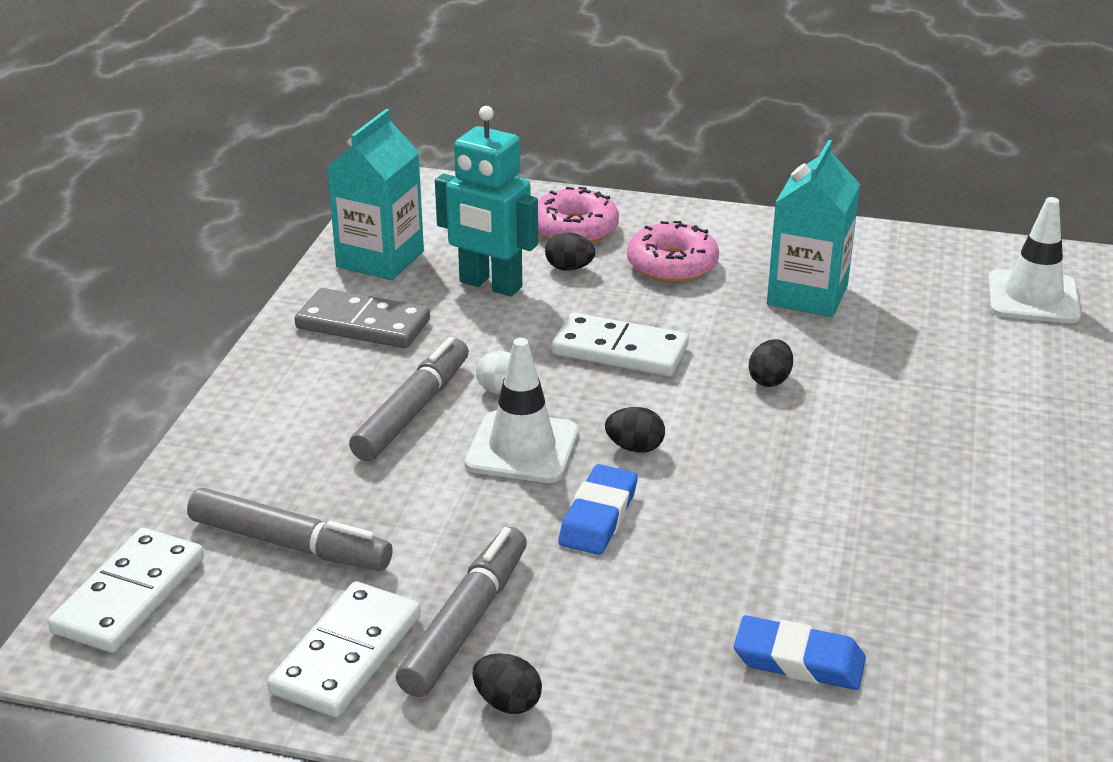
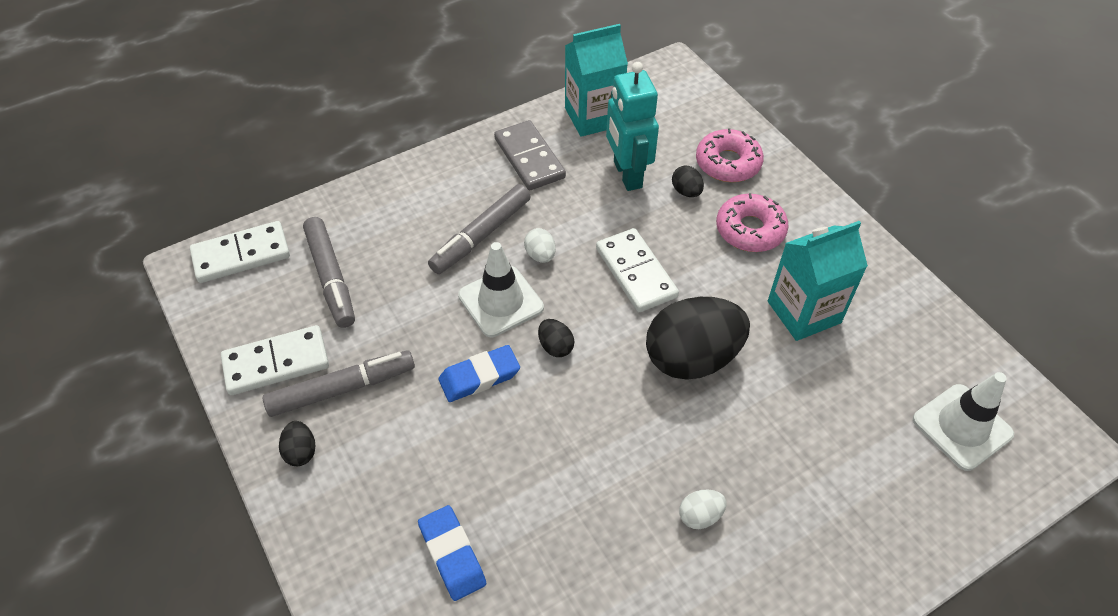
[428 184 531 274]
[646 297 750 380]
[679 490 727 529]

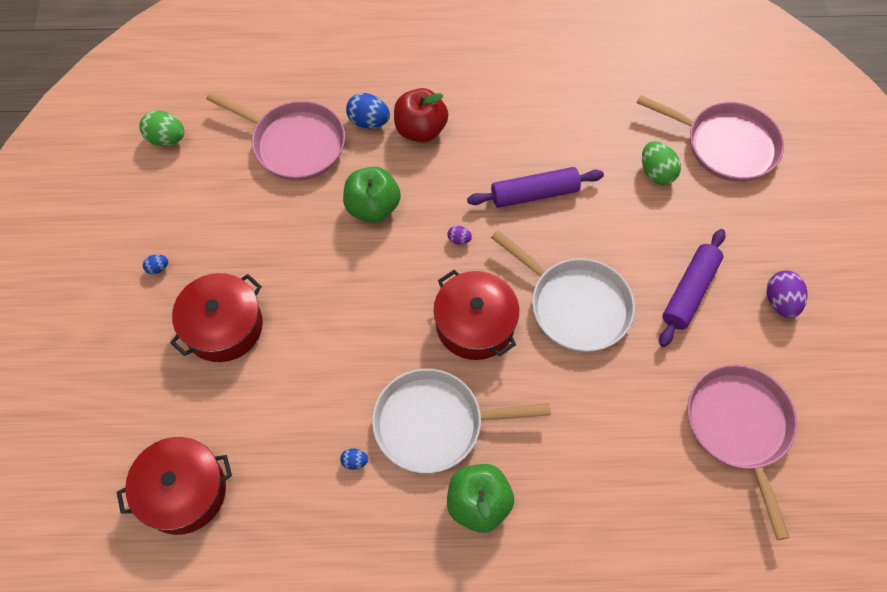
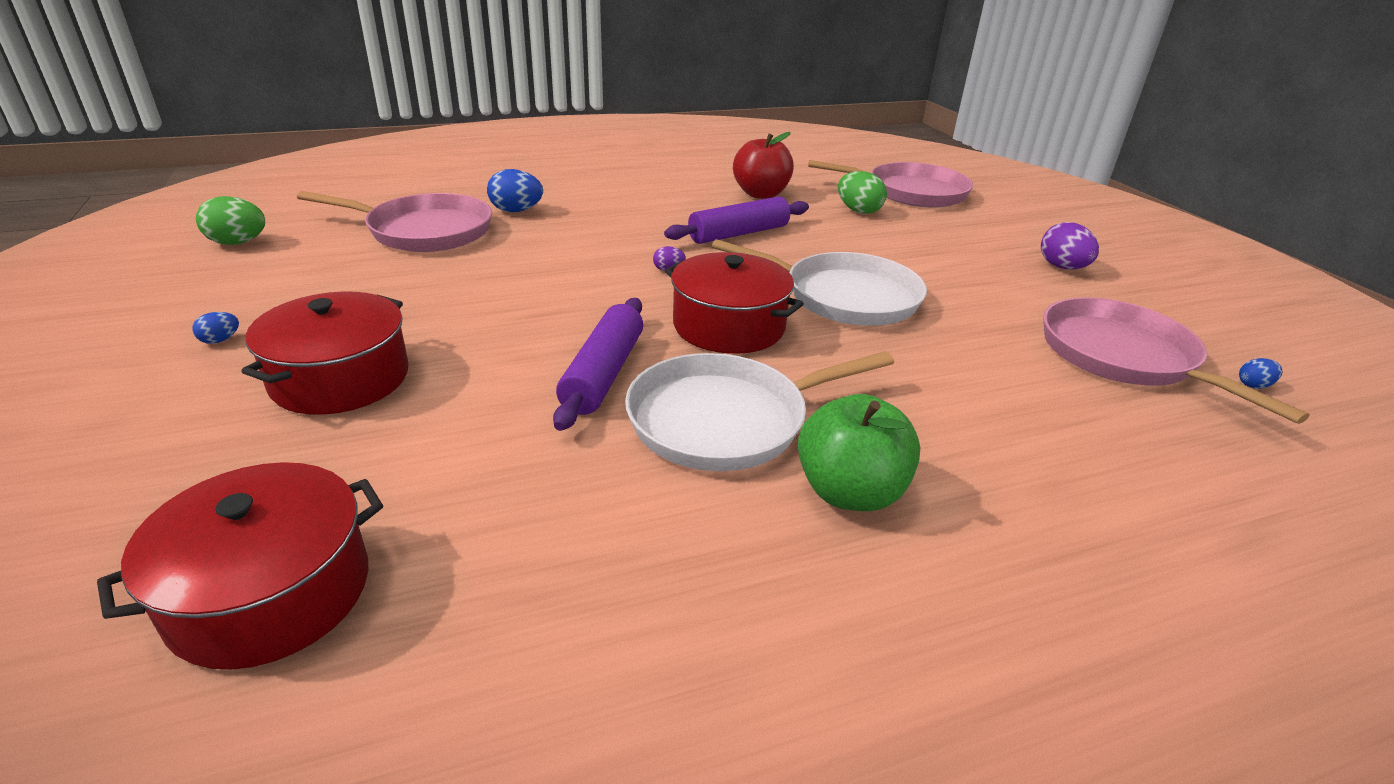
[553 298 643 431]
[733 132 794 199]
[1239 358 1282 389]
[343 166 401 223] (first image)

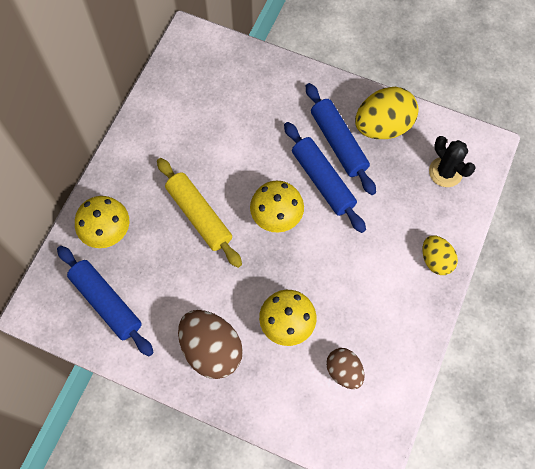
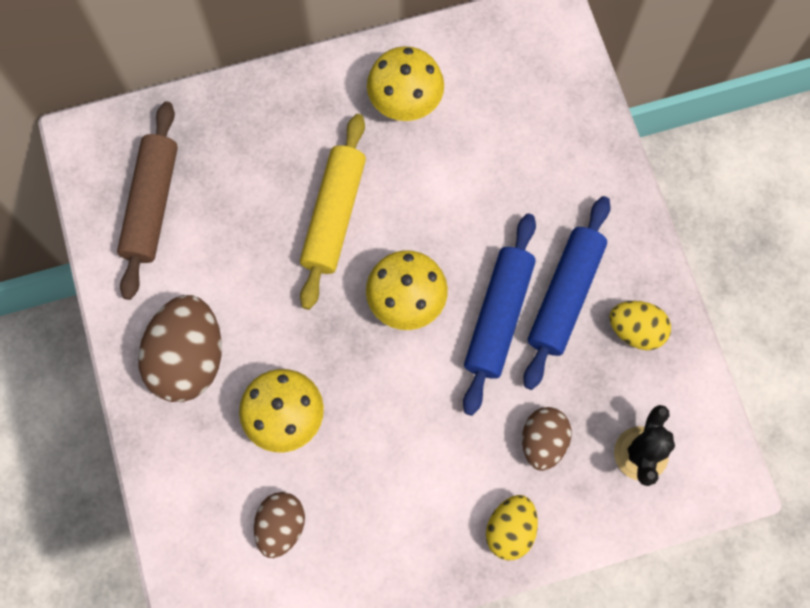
[117 101 178 300]
[367 46 444 121]
[522 407 572 471]
[609 301 671 350]

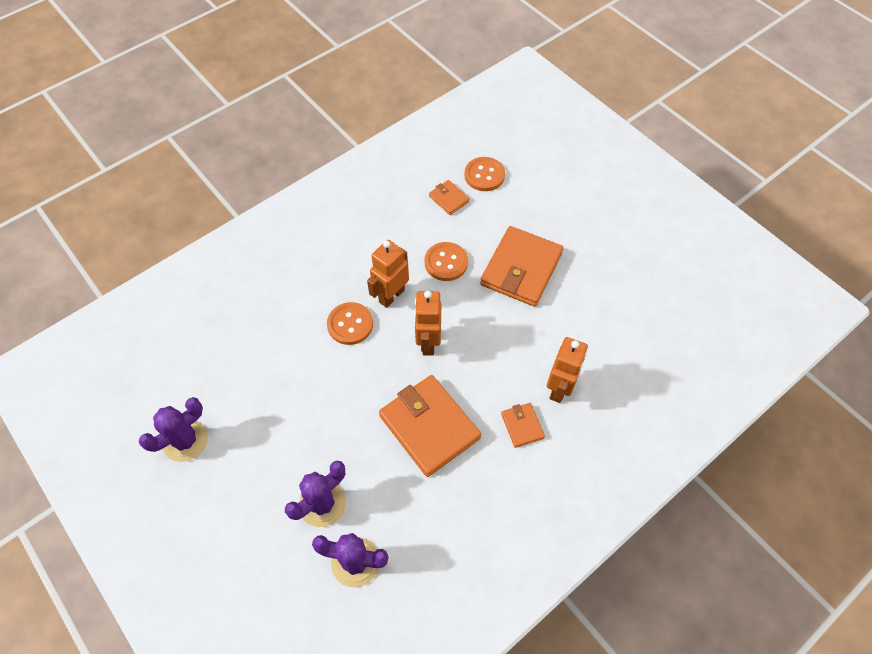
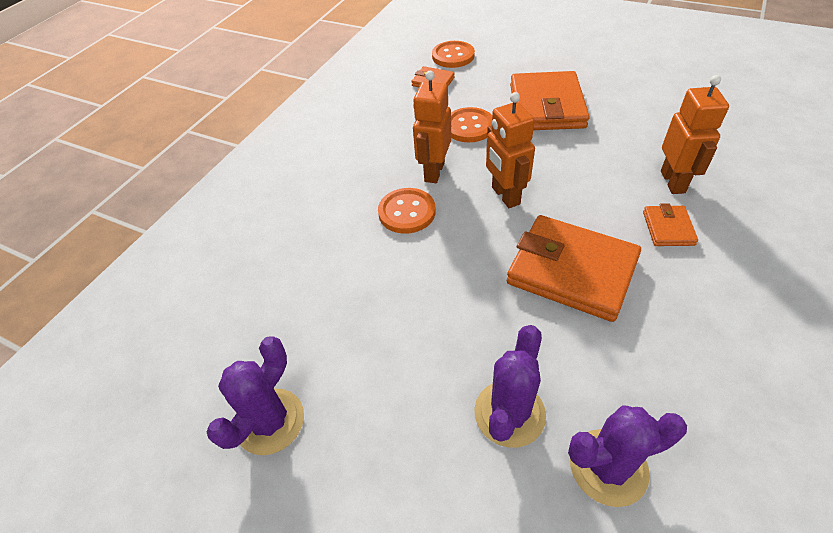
[643 203 698 246]

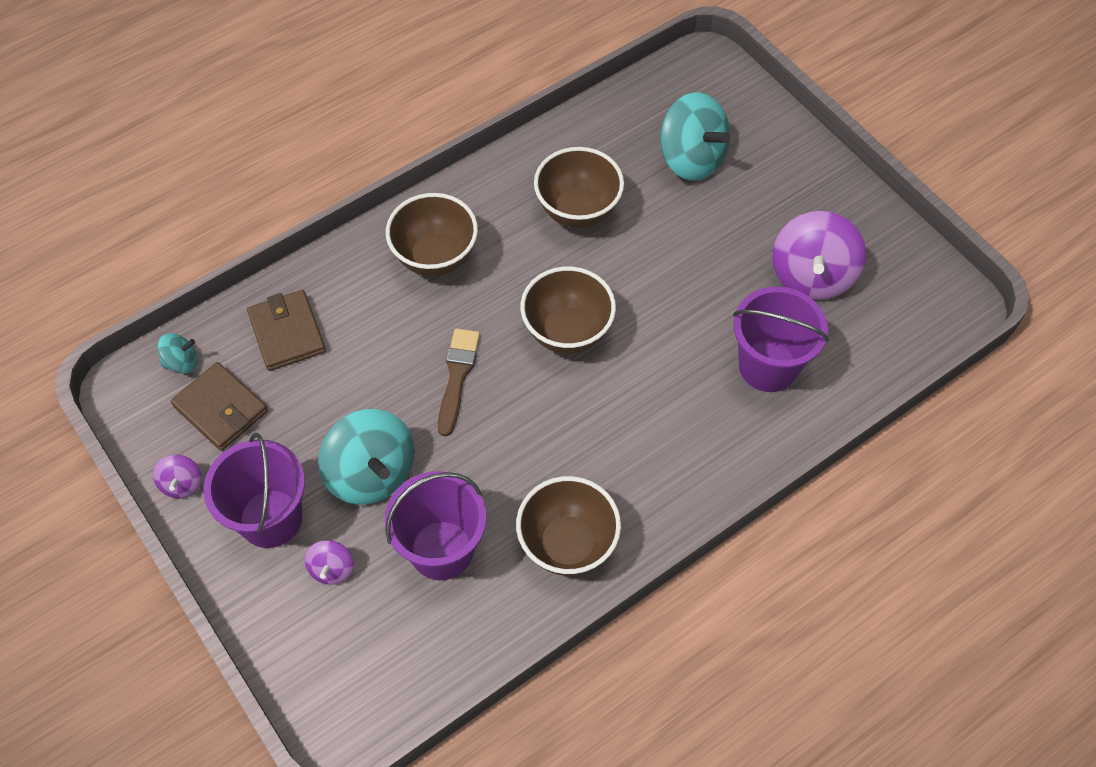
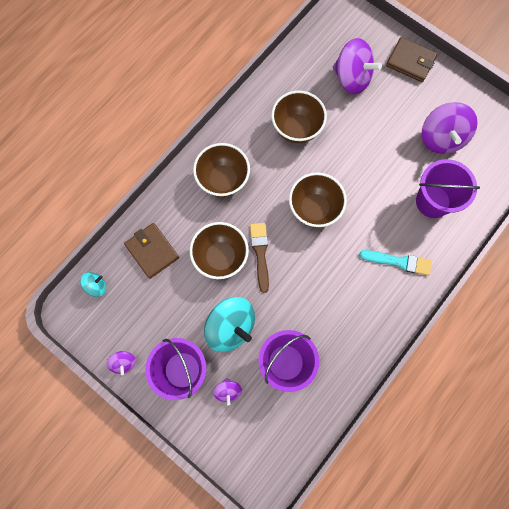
[189 222 249 279]
[333 38 382 94]
[359 250 432 275]
[386 37 437 82]

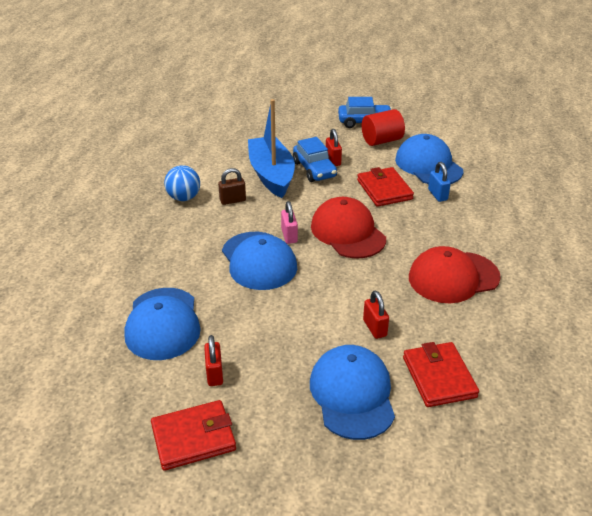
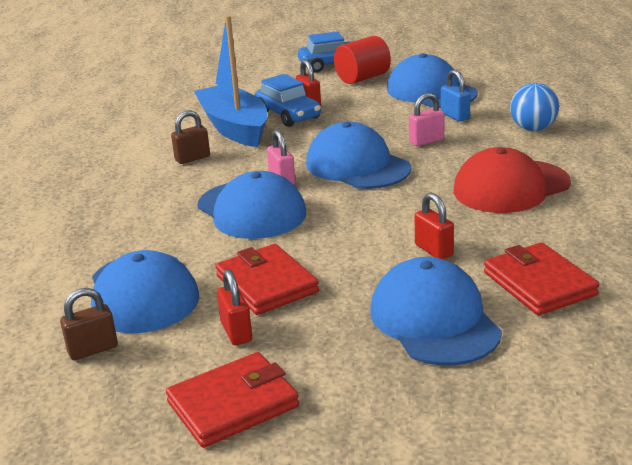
[60 288 118 360]
[215 244 319 315]
[306 122 411 189]
[409 93 444 146]
[510 83 559 131]

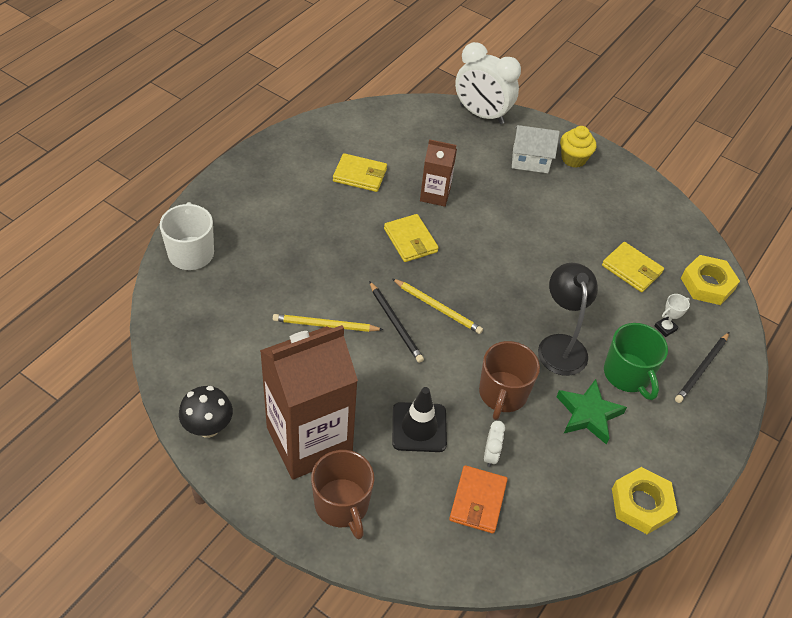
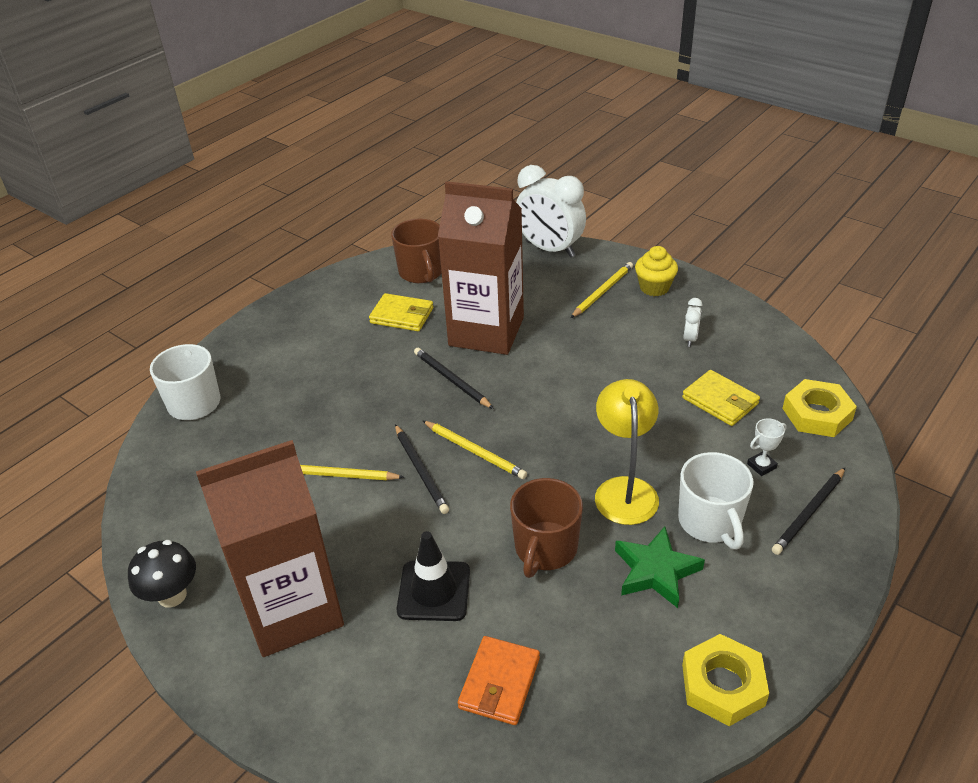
[391 219 442 283]
[414 348 494 409]
[438 181 524 355]
[571 262 633 318]
[595 379 659 525]
[678 452 754 549]
[683 298 702 347]

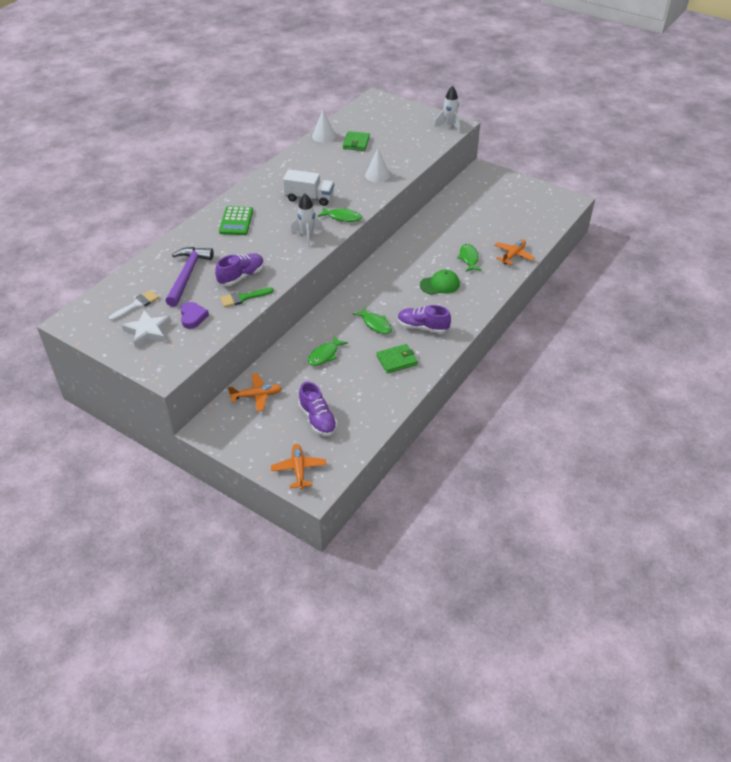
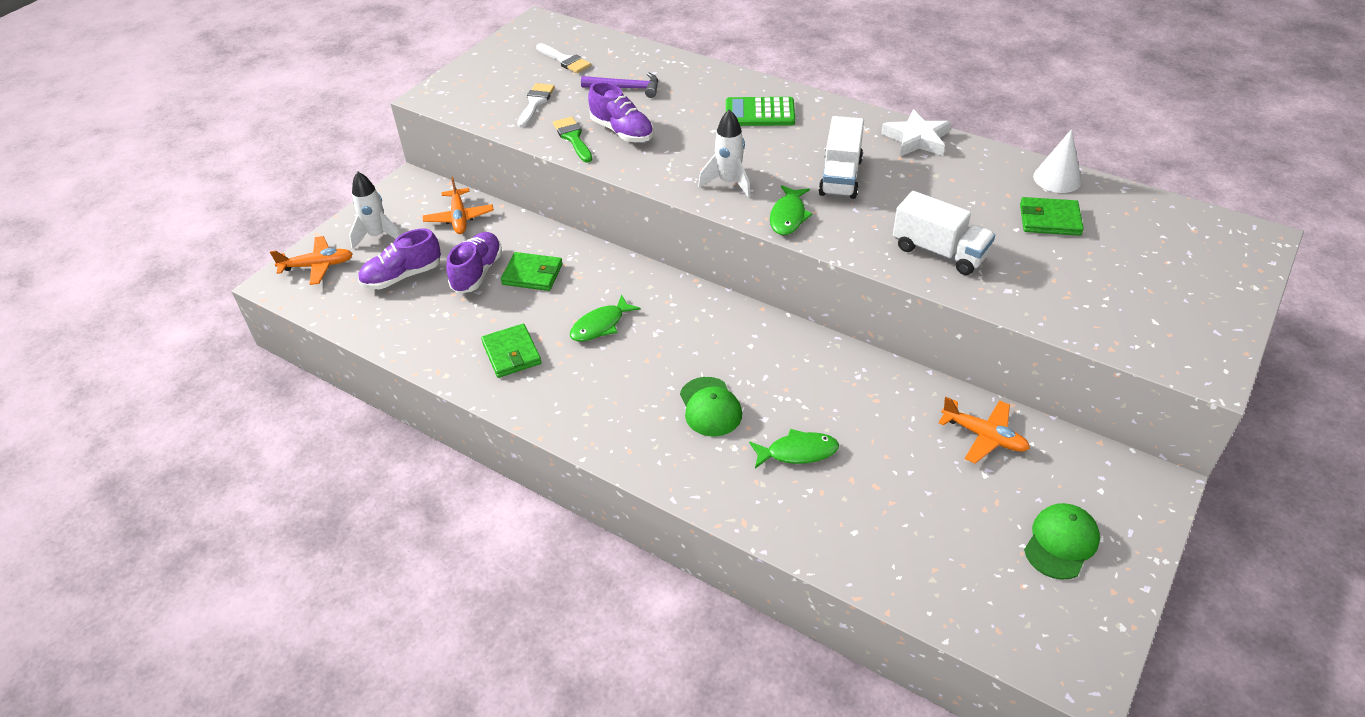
[349 171 400 249]
[446 232 502 294]
[501 252 563 291]
[517 83 555 128]
[581 72 658 98]
[881 109 951 156]
[893 191 995 275]
[938 397 1030 464]
[1024 503 1100 580]

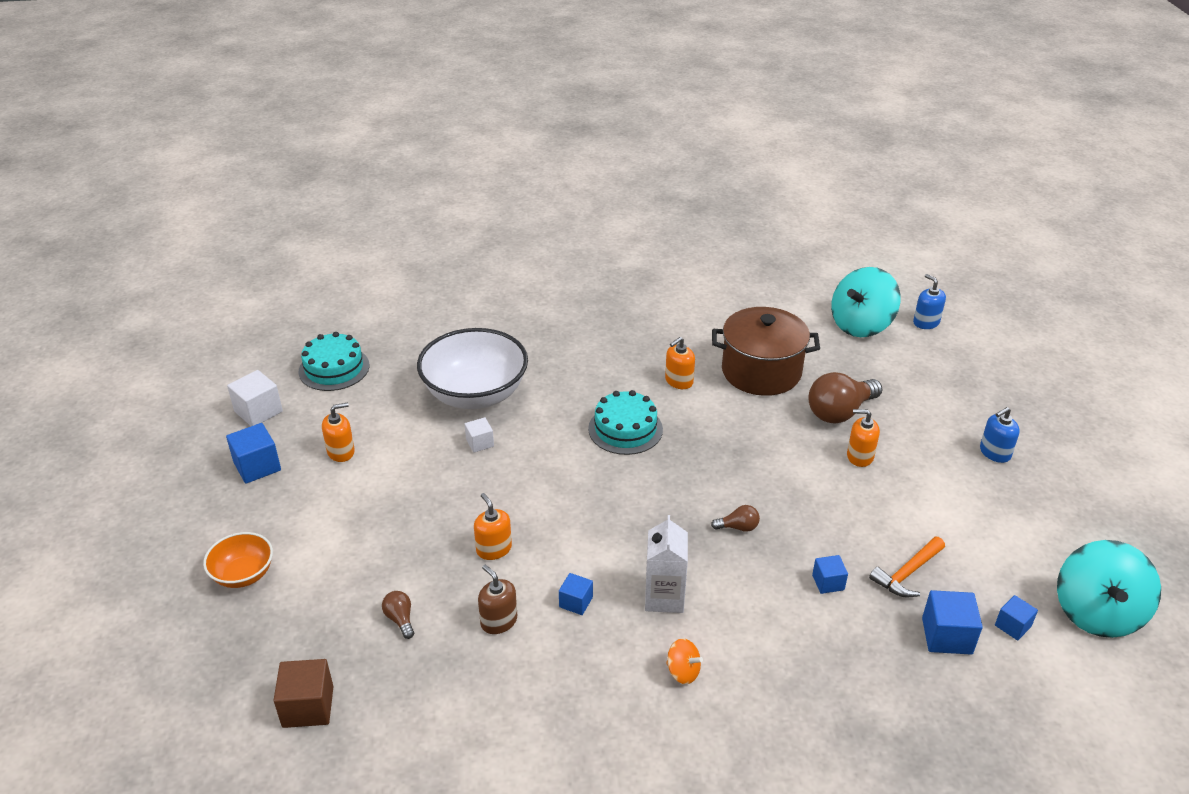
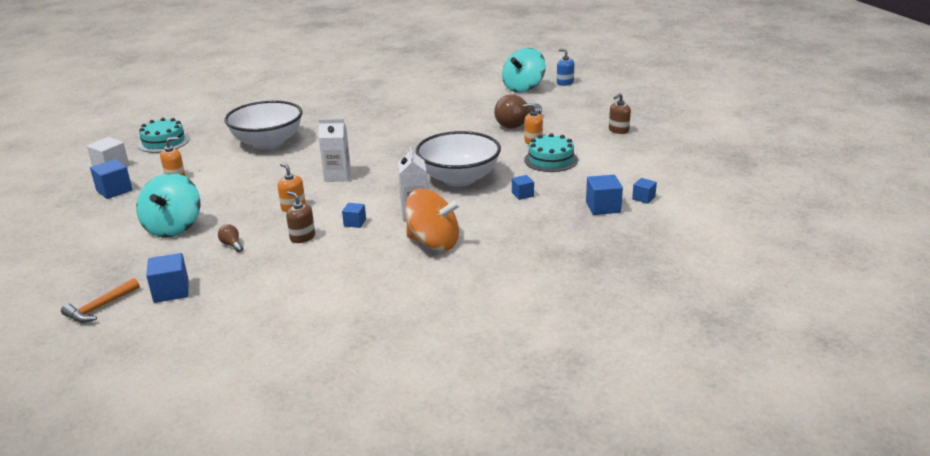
[61 278 140 323]
[136 173 200 238]
[146 253 189 303]
[318 119 351 182]
[405 189 461 251]
[416 131 501 187]
[524 133 578 172]
[609 93 631 134]
[203 532 273 588] (first image)
[465 417 494 453] (first image)
[665 337 695 389] (first image)
[712 307 820 396] (first image)

